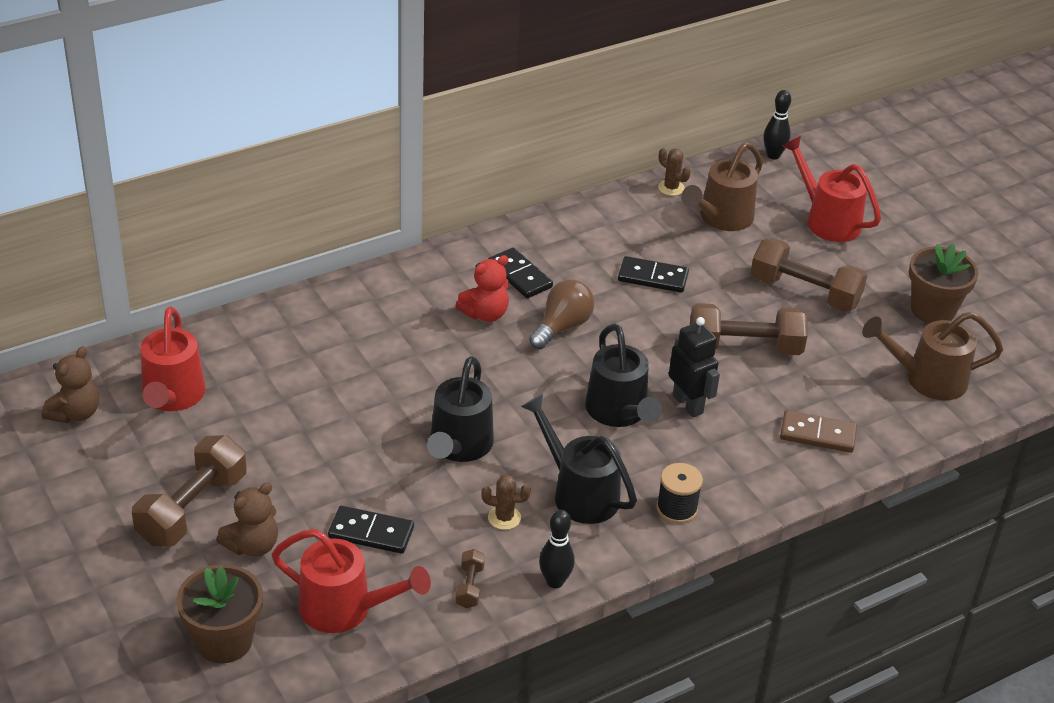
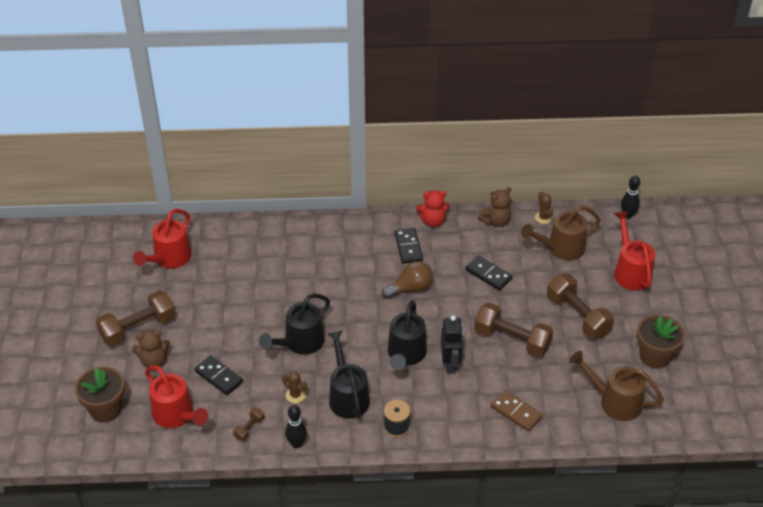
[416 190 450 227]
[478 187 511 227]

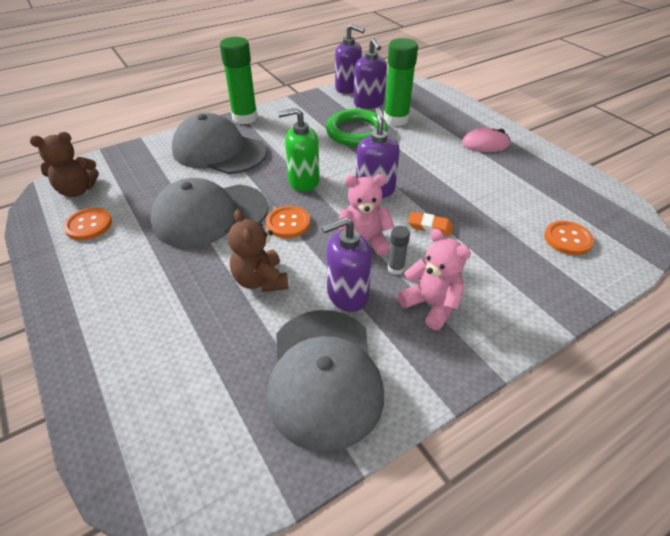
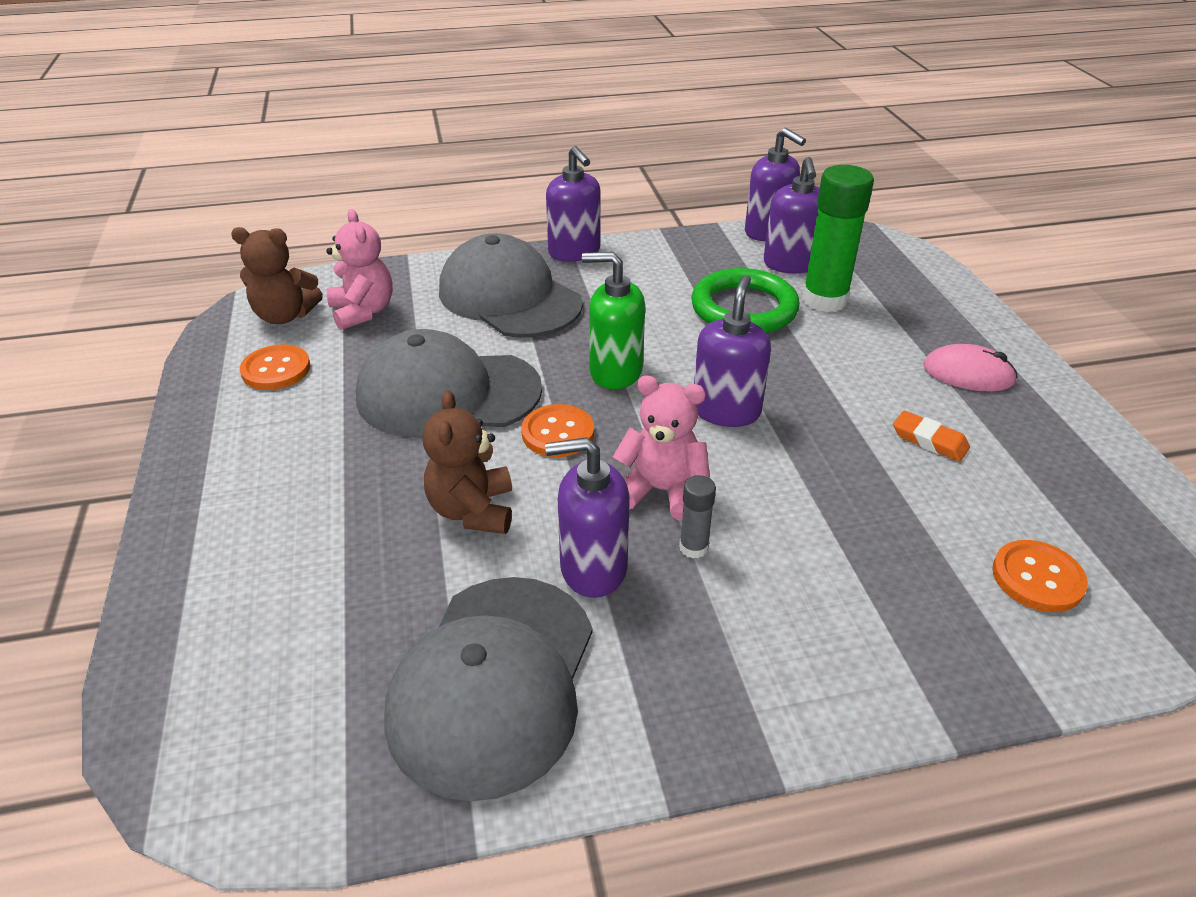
[326 209 393 330]
[546 146 601 262]
[893 411 970 462]

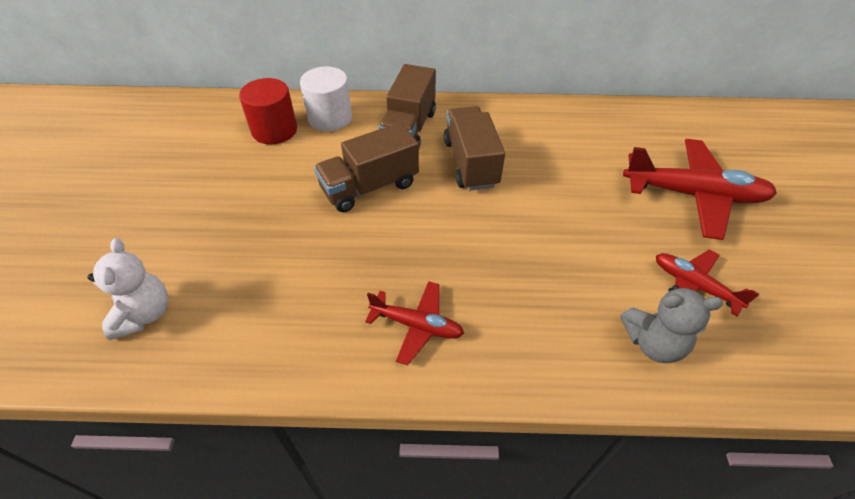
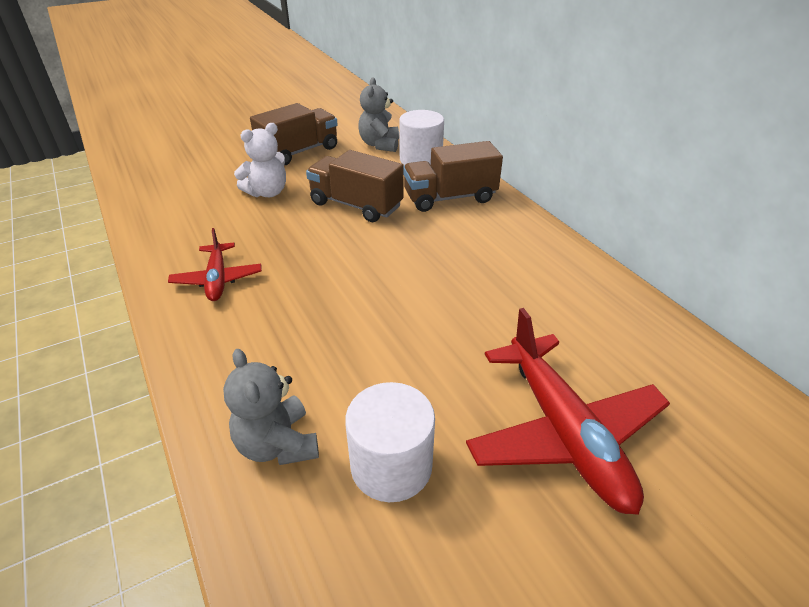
[234 123 286 197]
[250 103 338 166]
[345 382 435 502]
[358 77 399 152]

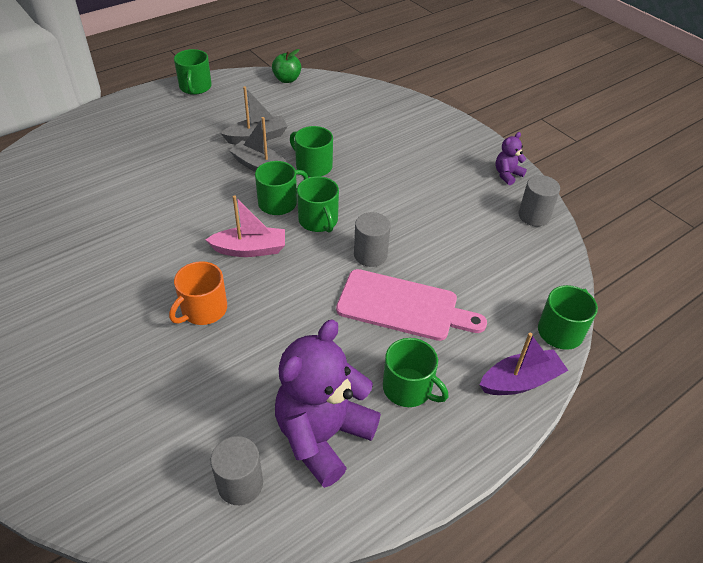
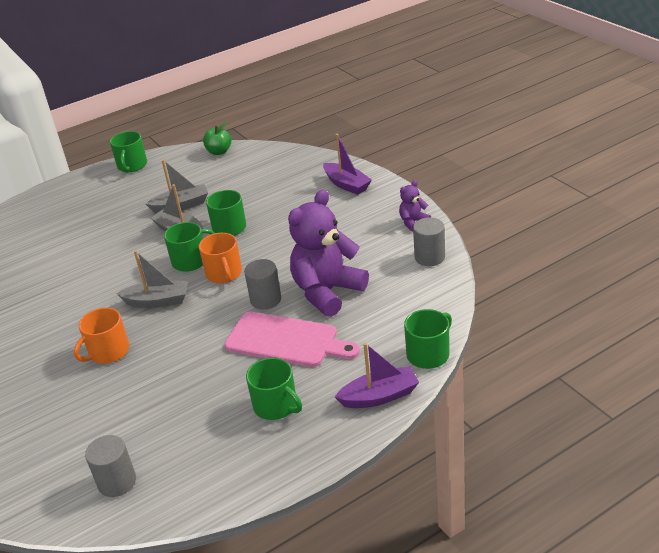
[116 250 188 308]
[199 233 242 283]
[288 190 369 317]
[323 134 372 195]

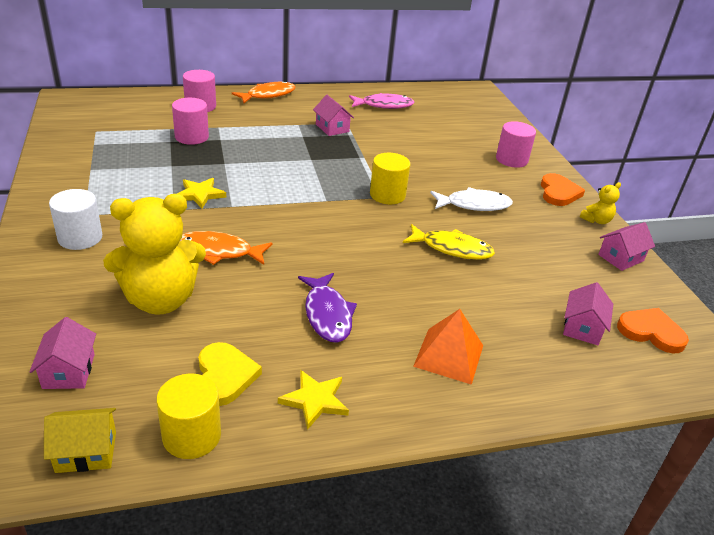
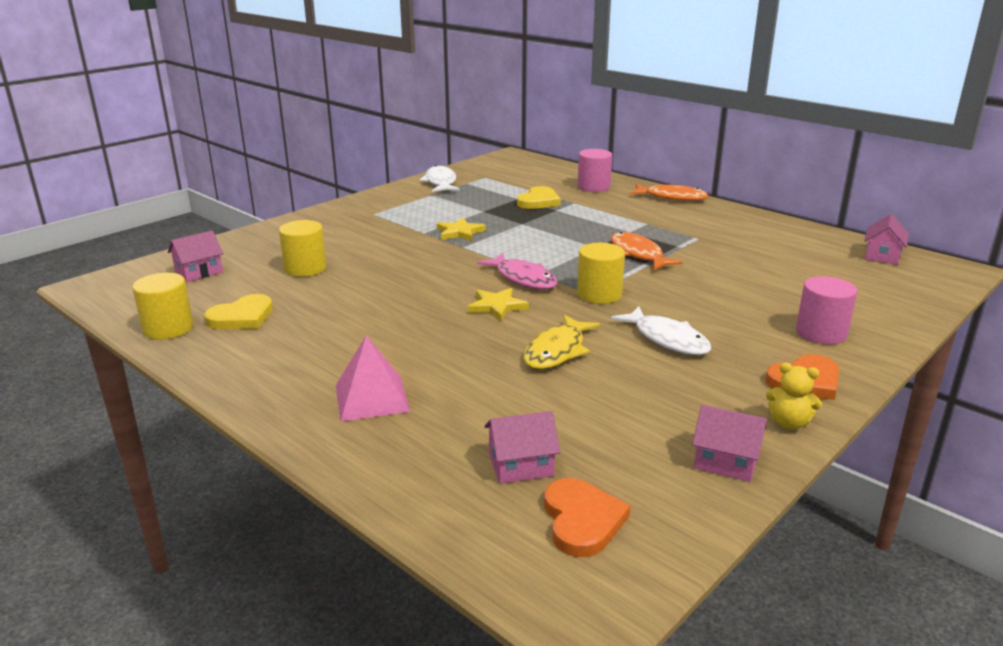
[279 220 327 277]
[336 335 410 422]
[420 165 460 192]
[468 288 529 321]
[477 253 557 289]
[517 186 561 209]
[524 315 600 369]
[611 232 683 270]
[864 214 909 265]
[44 408 116 473] (first image)
[49 189 102 250] (first image)
[298 273 357 343] (first image)

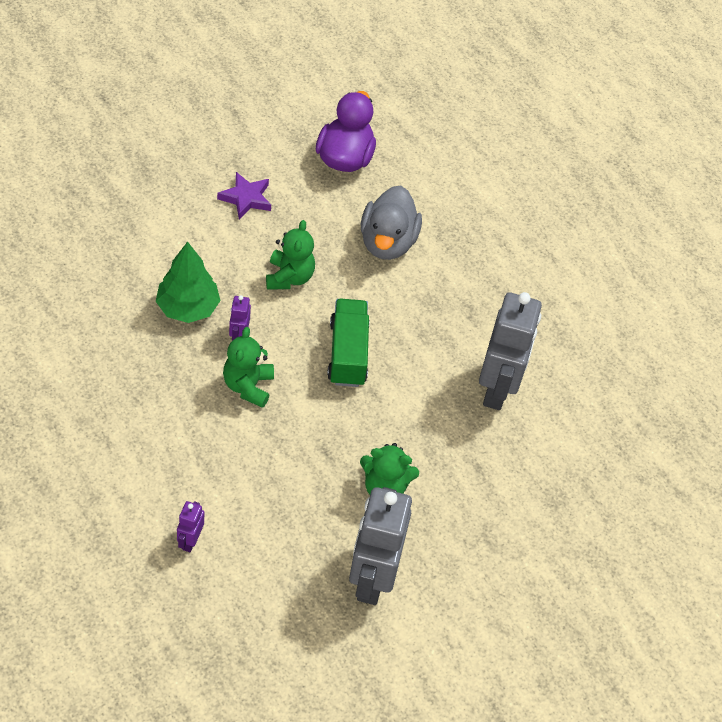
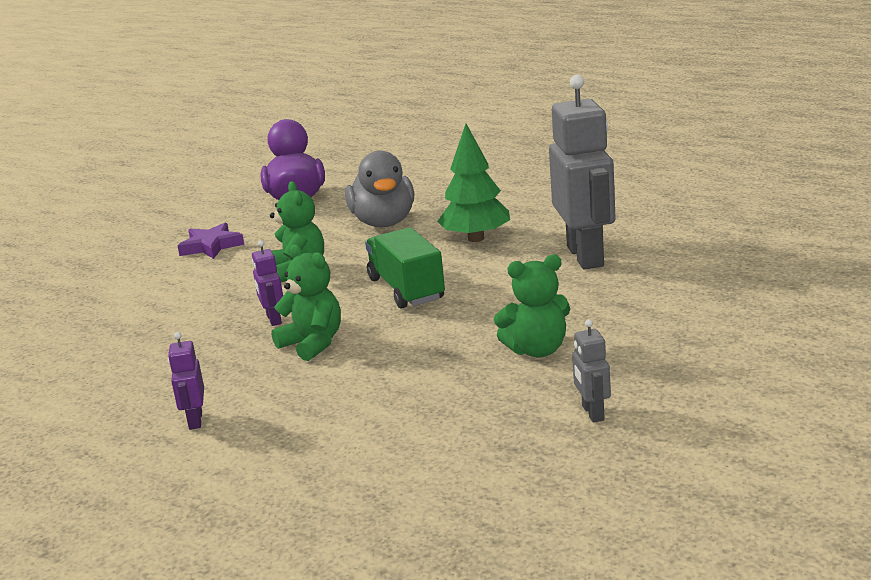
[168 332 204 430]
[271 245 341 361]
[437 124 510 242]
[572 319 611 422]

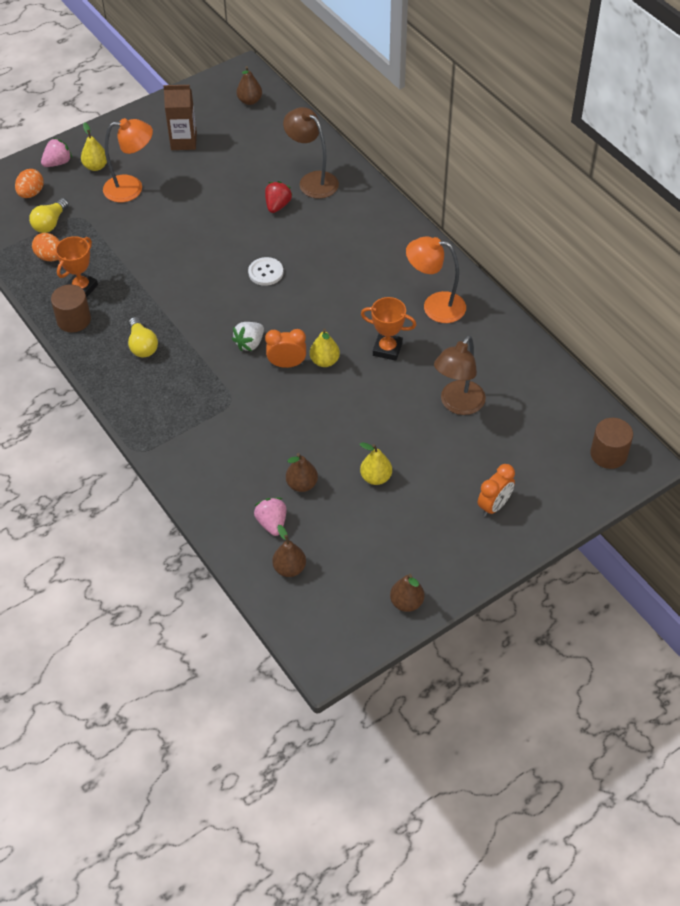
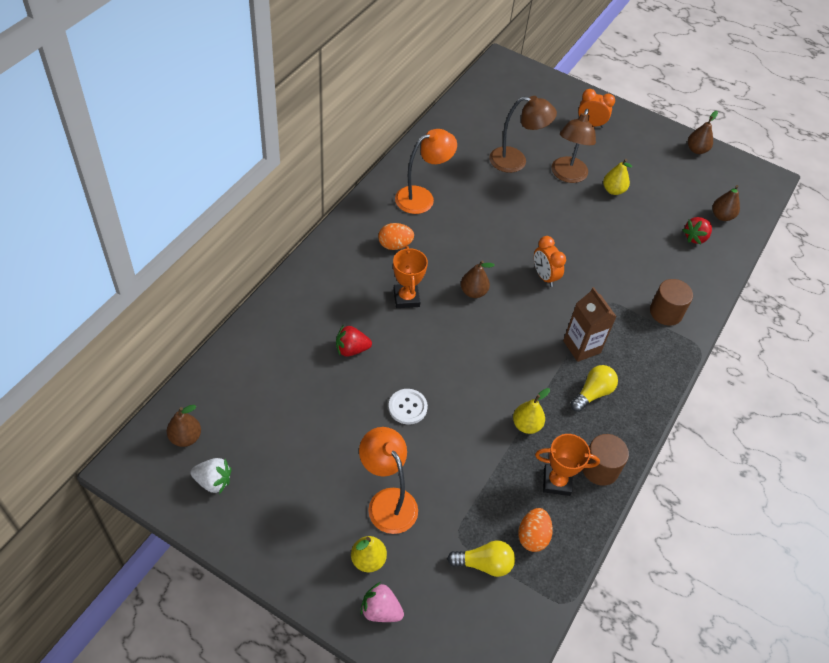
[190 458 231 494]
[378 223 414 250]
[388 389 428 425]
[393 246 428 308]
[395 129 457 214]
[461 260 495 298]
[513 388 550 434]
[551 109 596 183]
[563 287 617 362]
[650 279 693 326]
[682 217 712 244]

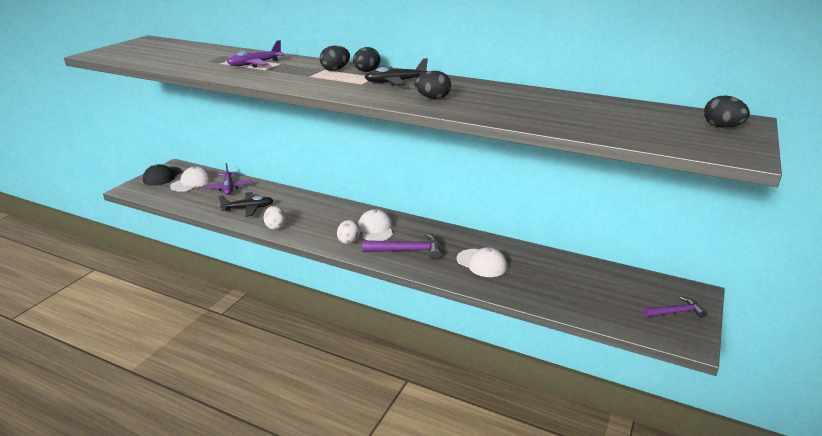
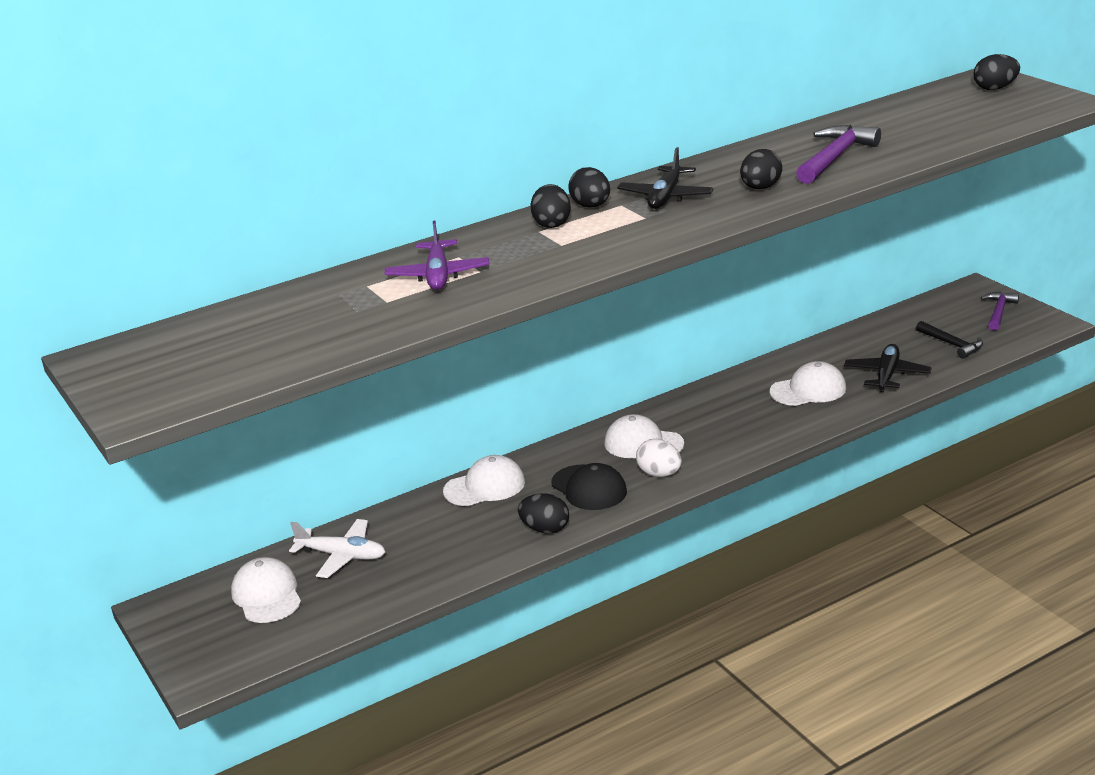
[289 519 385 578]
[443 455 525 506]
[518 493 569 534]
[551 463 627 510]
[796 125 881 184]
[844 344 932 392]
[916 321 983 359]

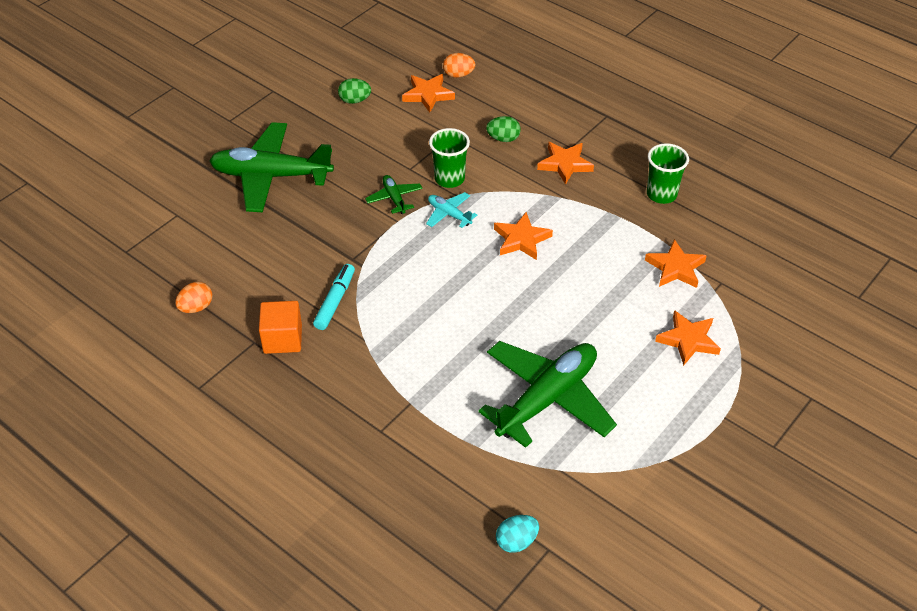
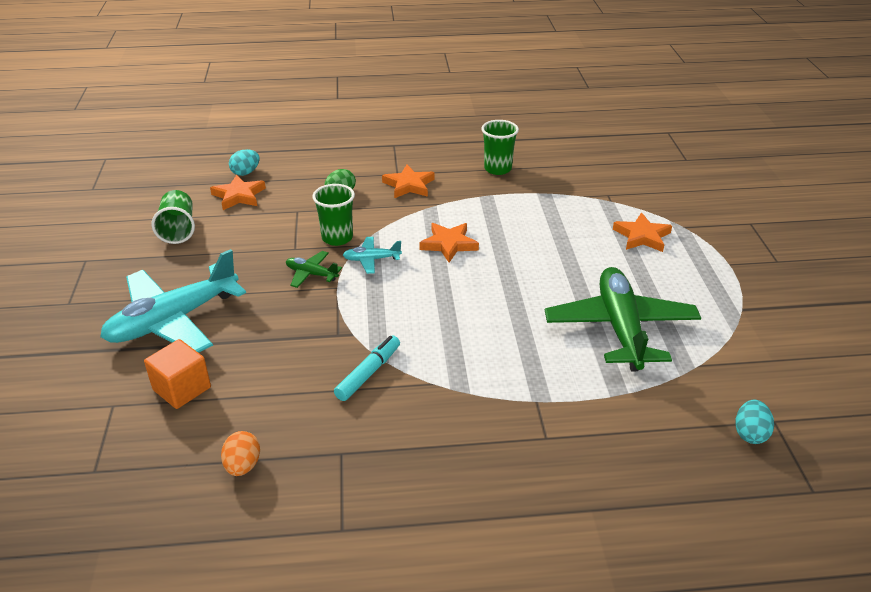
[100 249 246 353]
[144 339 211 409]
[151 190 195 244]
[229 149 260 176]
[334 336 400 401]
[645 239 707 288] (first image)

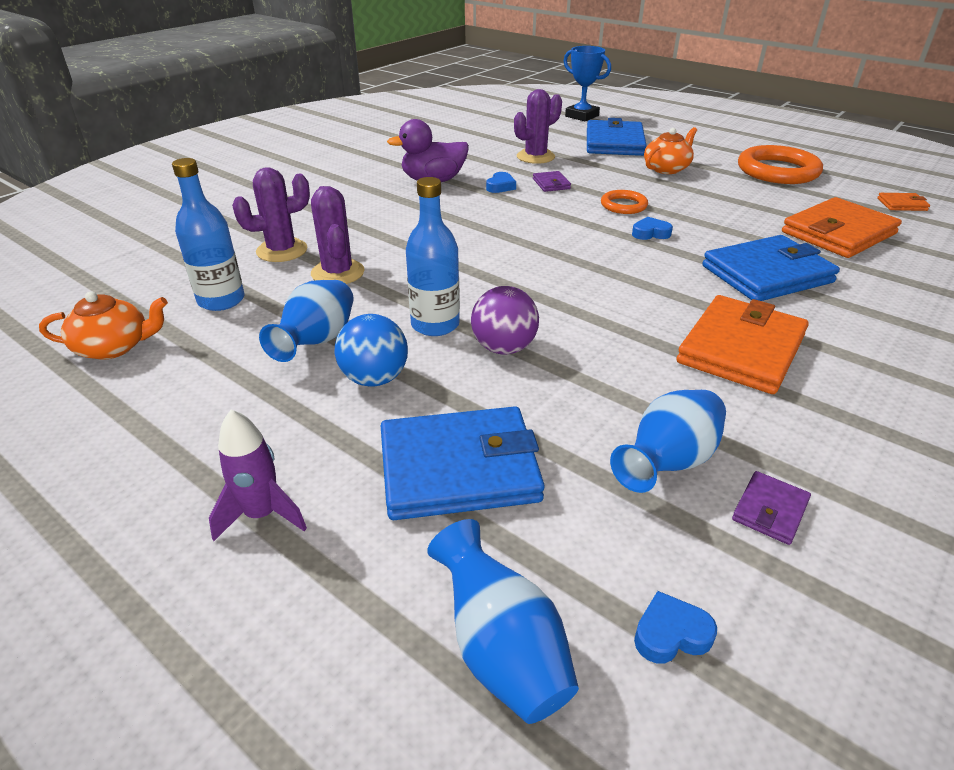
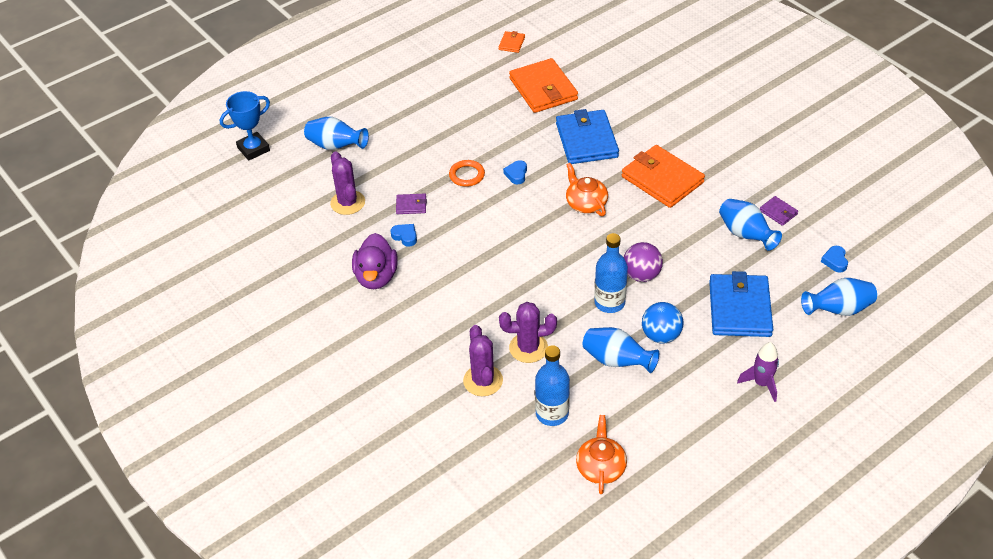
[304 117 369 150]
[566 163 608 216]
[738 145 823 184] (first image)

